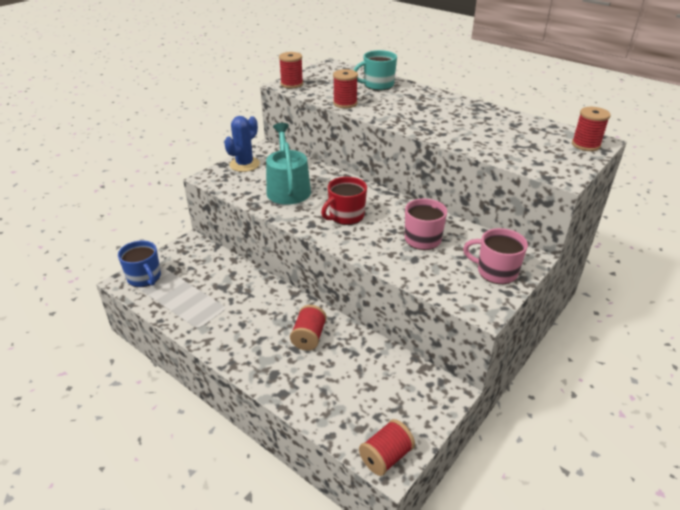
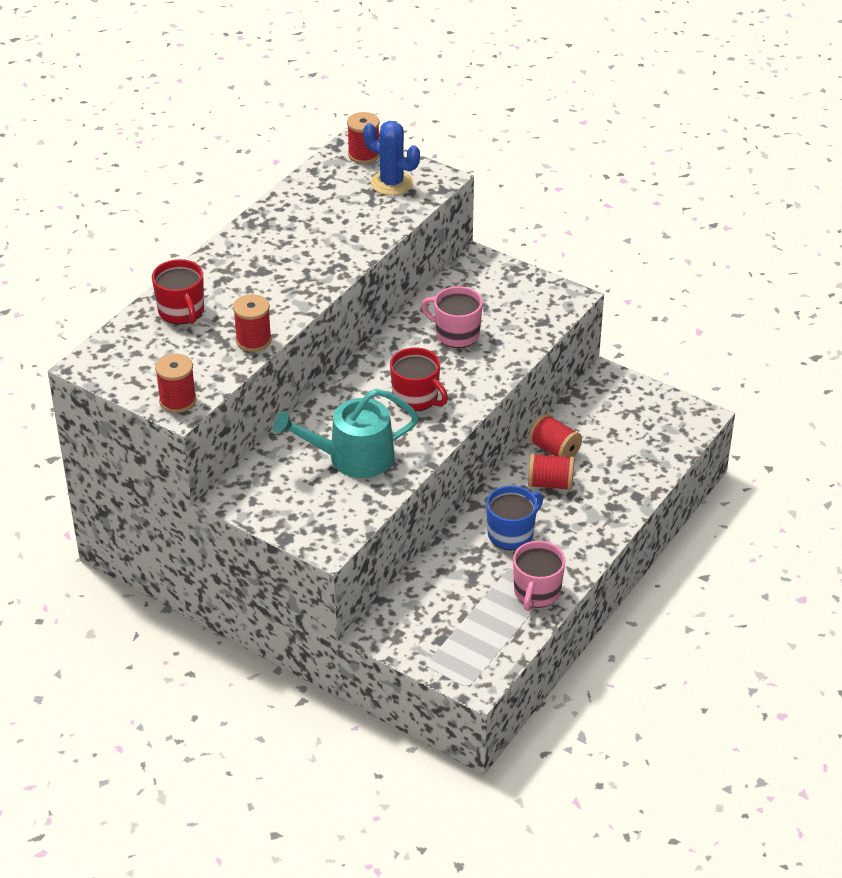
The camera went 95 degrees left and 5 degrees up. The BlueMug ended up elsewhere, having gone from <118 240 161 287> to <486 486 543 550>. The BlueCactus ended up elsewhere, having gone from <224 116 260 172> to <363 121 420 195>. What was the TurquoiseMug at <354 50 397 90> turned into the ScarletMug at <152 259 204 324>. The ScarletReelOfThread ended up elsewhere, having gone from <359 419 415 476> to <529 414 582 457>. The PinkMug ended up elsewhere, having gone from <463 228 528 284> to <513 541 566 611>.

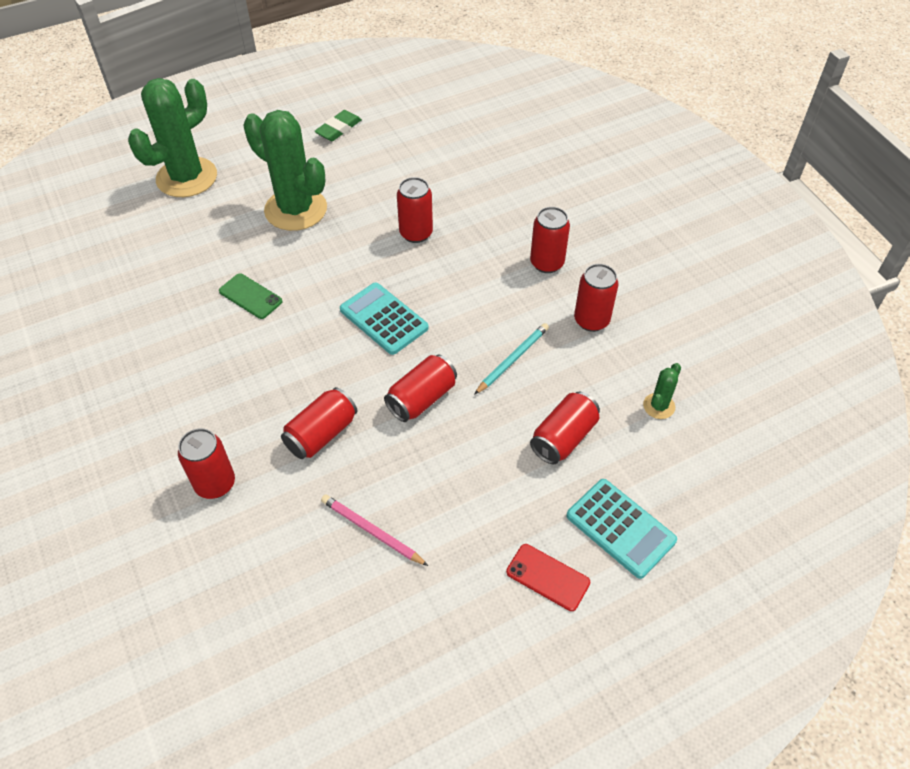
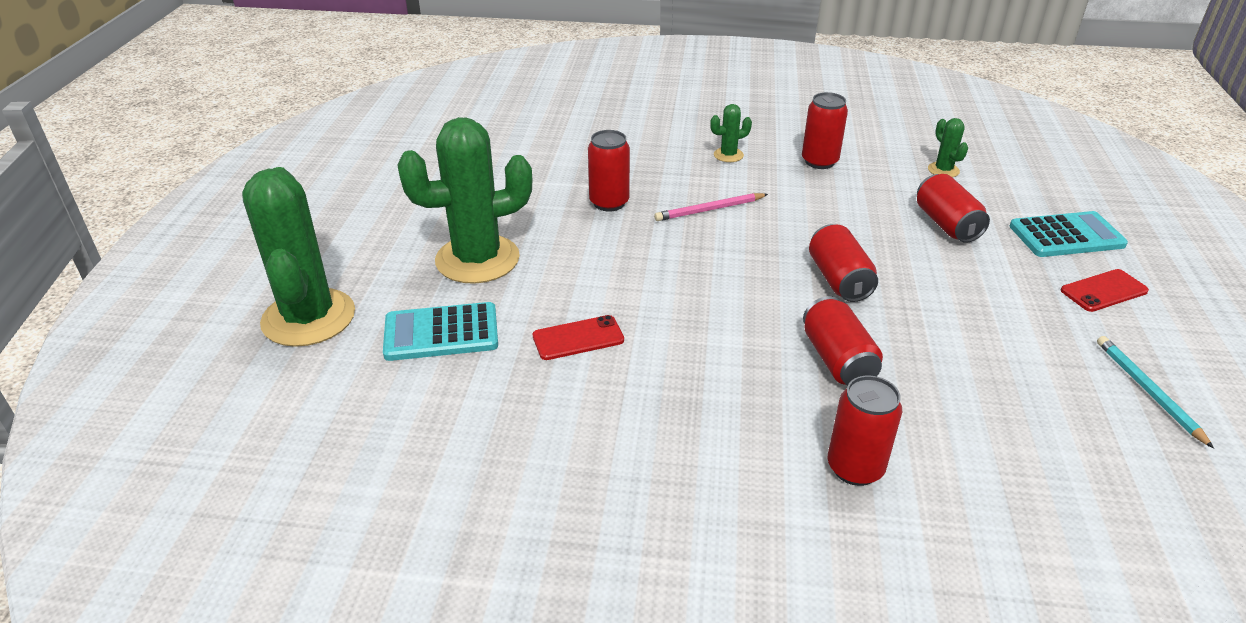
The camera went 55 degrees left and 15 degrees down. What was the EmeraldPhone at <219 273 283 319> turned into the ScarletPhone at <533 315 624 360>. The second view lost the EmeraldEraser at <314 110 362 141>. The PinkPencil ended up elsewhere, having gone from <321 494 428 566> to <654 193 768 221>. The TurquoiseCalculator ended up elsewhere, having gone from <340 283 429 355> to <383 302 498 361>. The TurquoisePencil ended up elsewhere, having gone from <474 323 549 395> to <1097 336 1214 449>. Where the ScarletCan stood at <530 207 570 273>, the EmeraldCactus came to stand at <710 104 752 162>.

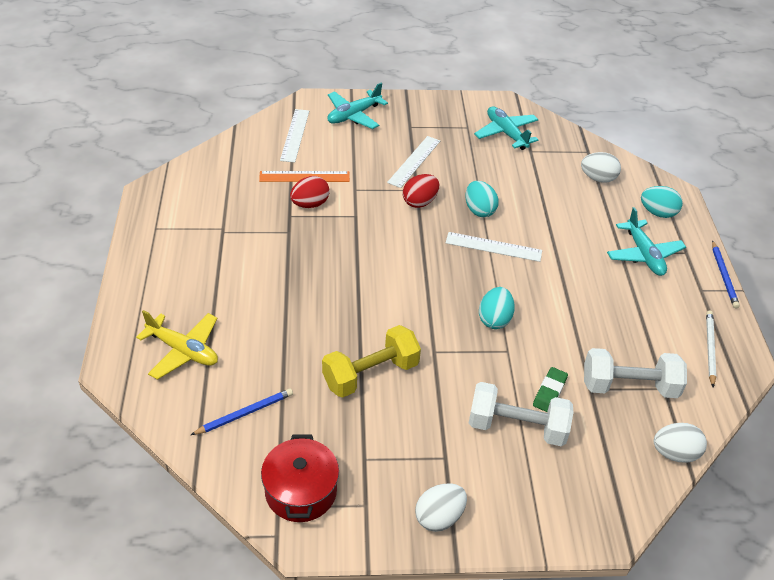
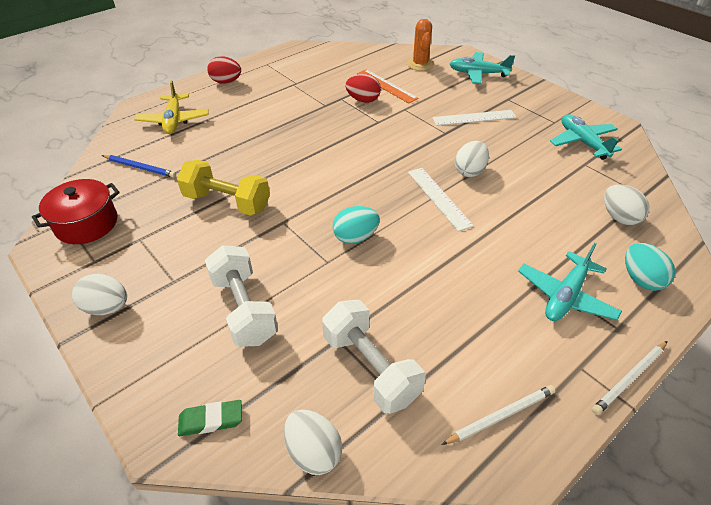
The camera went 55 degrees right and 0 degrees up. Where the PureWhiteMeasuringStick stood at <280 109 309 163>, the OrangeColouredCactus came to stand at <407 19 434 71>. The ScarletEggShape ended up elsewhere, having gone from <403 174 439 208> to <207 57 241 84>. What was the TurquoiseEggShape at <465 181 499 217> turned into the PureWhiteEggShape at <455 141 489 177>. The TurquoisePlane at <474 106 539 150> ended up facing another way, 45 degrees counterclockwise from before. The EmeraldEraser ended up elsewhere, having gone from <533 367 568 412> to <178 400 242 436>. What was the BluePencil at <712 240 740 308> turned into the PureWhitePencil at <592 341 668 415>.

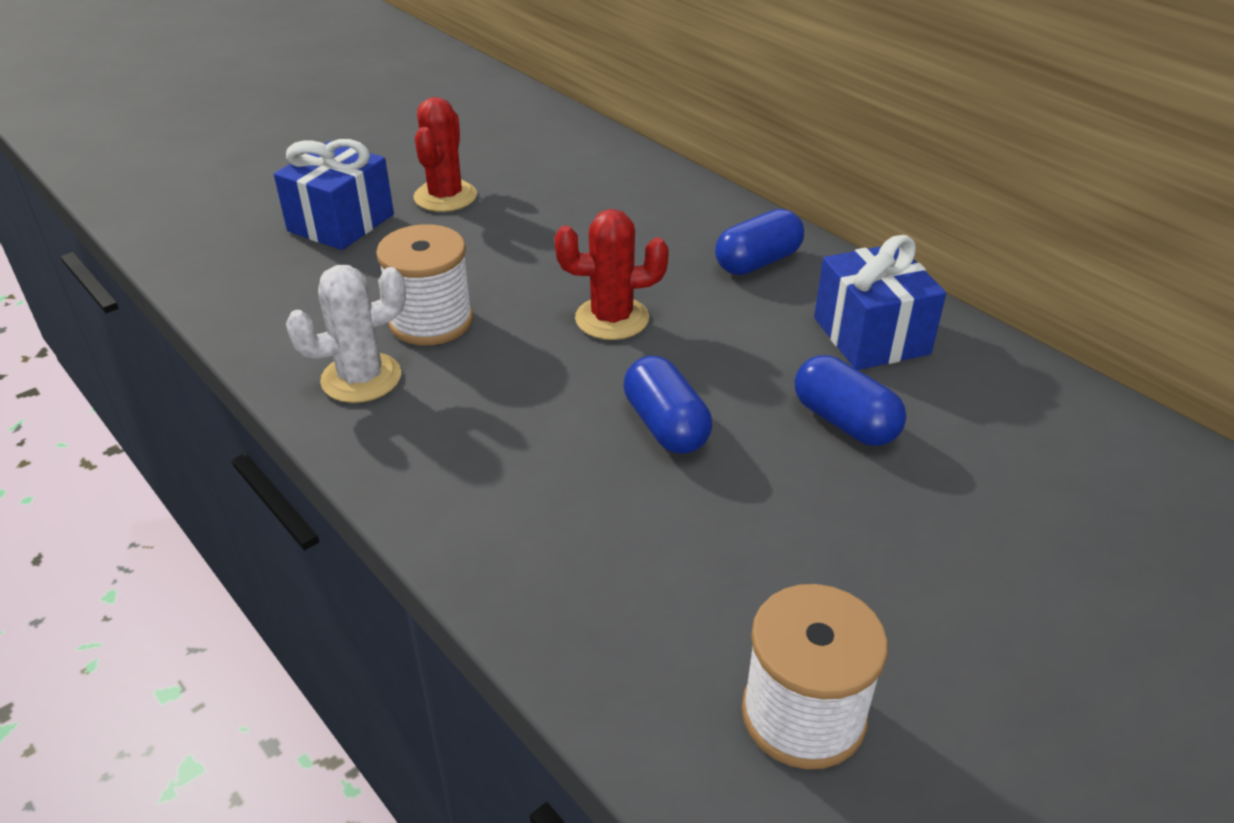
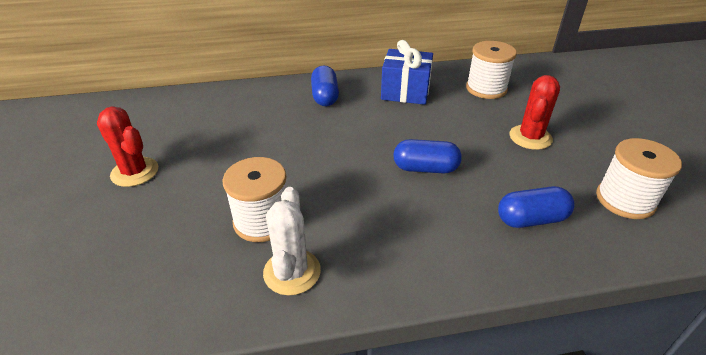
The camera went 60 degrees left and 0 degrees up. The second view lost the BlueGift at <274 139 394 250>. The ScarletCactus ended up elsewhere, having gone from <555 209 669 340> to <509 75 560 150>. The BluePillShape ended up elsewhere, having gone from <795 355 906 446> to <498 186 575 228>. The second view gained the PureWhiteReelOfThread at <466 41 517 99>.

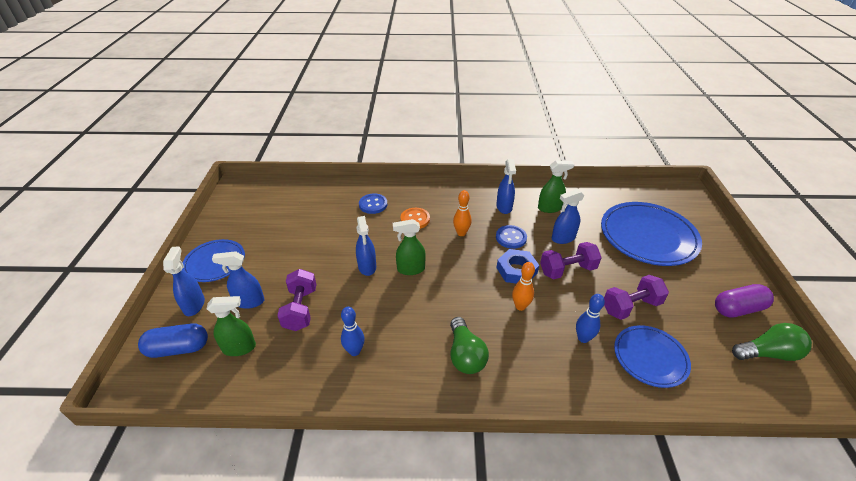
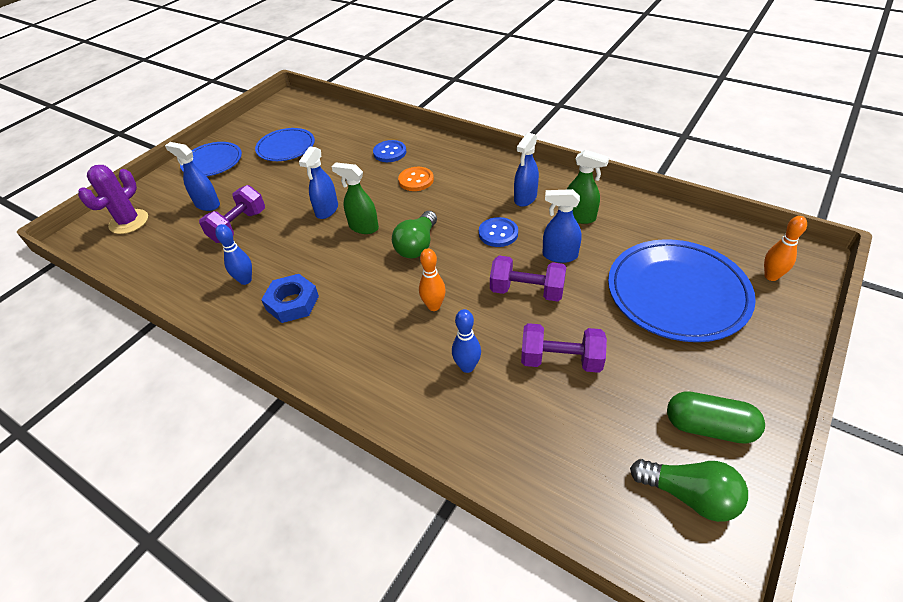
The camera went 35 degrees right and 5 degrees up. Where the BluePillShape stood at <138 323 208 358>, the PurpleCactus came to stand at <78 165 148 234>. The second view lost the BlueSprayBottle at <163 247 205 316>. The second view lost the EmeraldSprayBottle at <207 296 256 356>. The EmeraldLightbulb ended up elsewhere, having gone from <450 317 489 374> to <392 211 437 259>. The OrangeColouredTenpin ended up elsewhere, having gone from <453 190 472 236> to <764 216 807 281>. The BlueHexNut ended up elsewhere, having gone from <497 249 539 284> to <261 274 319 323>. The BluePlate ended up elsewhere, having gone from <614 325 691 388> to <255 128 315 161>. What was the PurplePillShape at <715 284 774 318> turned into the EmeraldPillShape at <667 391 765 444>.

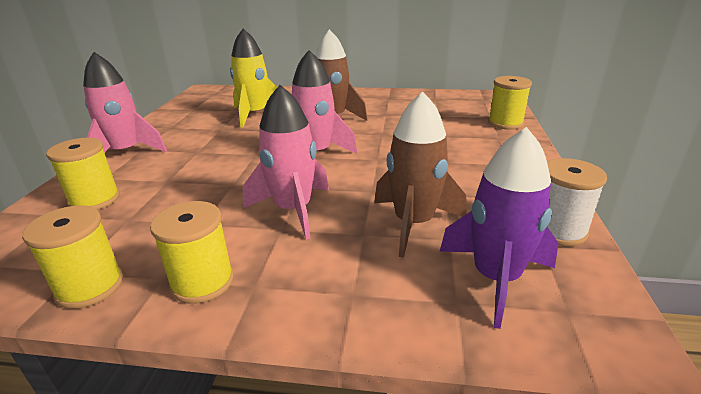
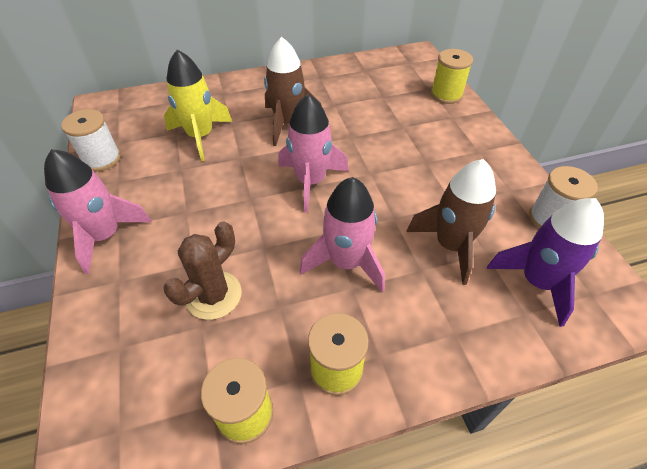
The camera went 25 degrees left and 20 degrees up. The second view lost the GoldenReelOfThread at <46 138 120 210>. The second view gained the PureWhiteReelOfThread at <61 109 121 171>. The second view gained the RussetCactus at <163 221 242 320>.

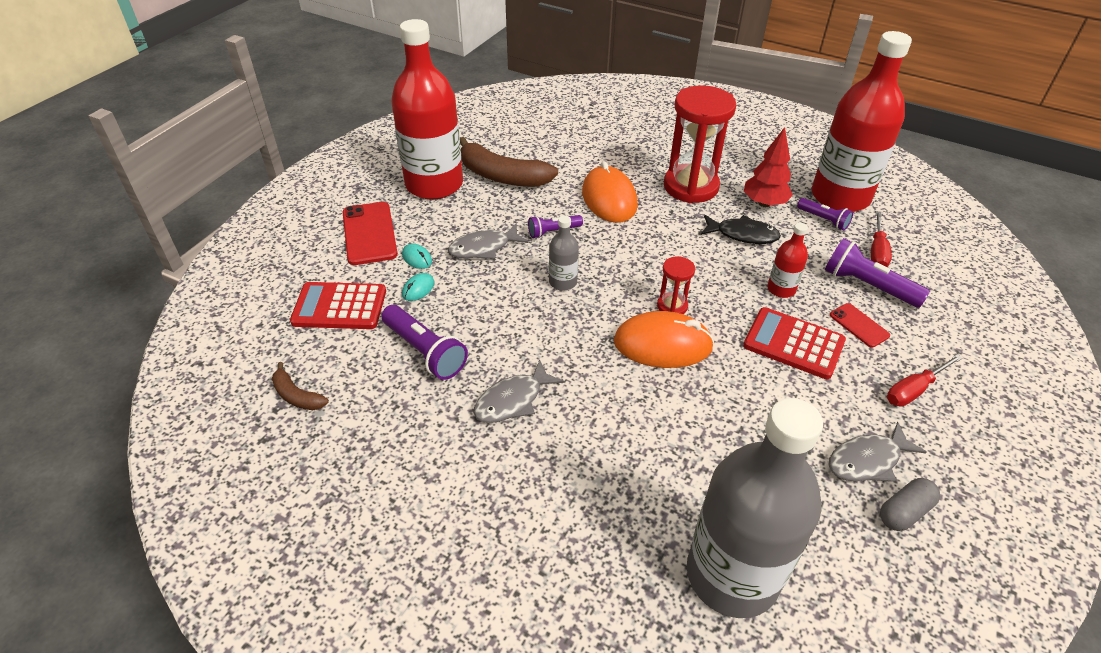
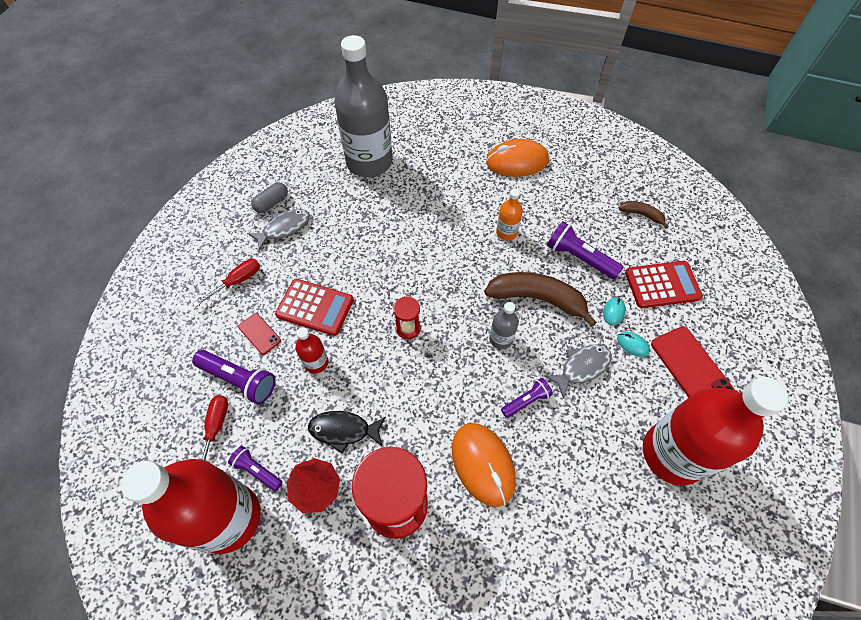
The camera went 170 degrees right and 15 degrees up. The RussetToyBanana ended up elsewhere, having gone from <460 137 558 187> to <484 272 597 327>. Where the GrayFish stood at <474 359 564 423>, the OrangeColouredFlask came to stand at <496 189 523 241>. The OrangeColouredComputerMouse ended up elsewhere, having gone from <614 311 714 368> to <486 139 549 177>.

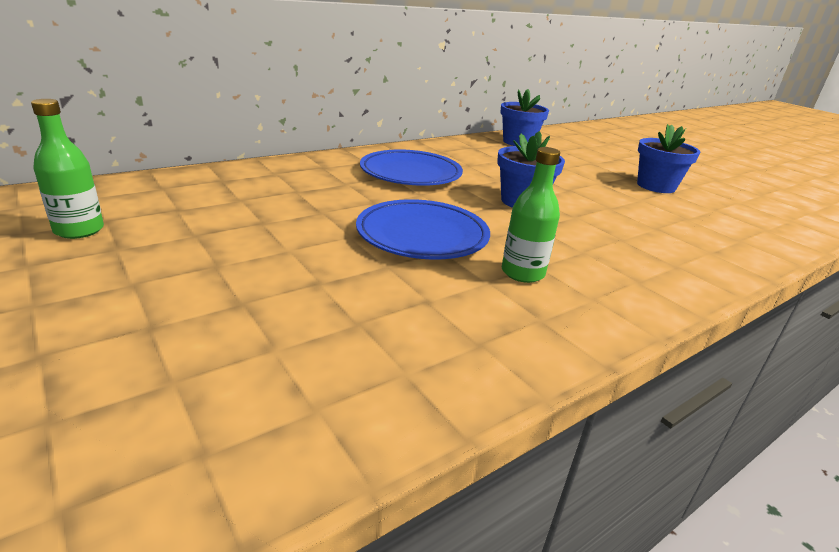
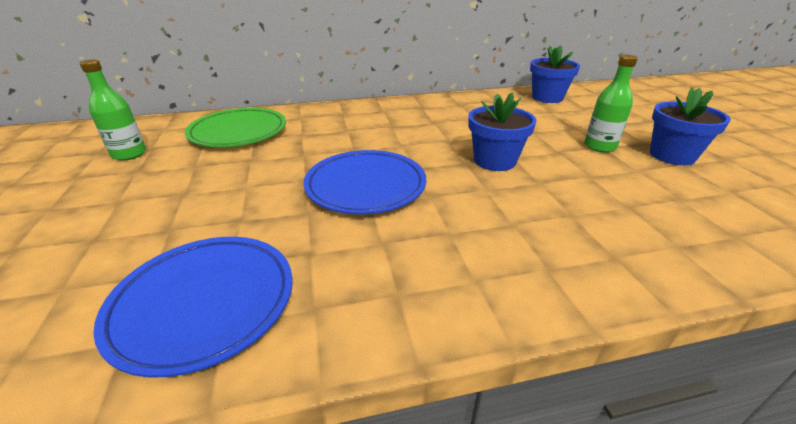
The camera went 25 degrees right and 5 degrees up. The BluePlate ended up elsewhere, having gone from <360 150 463 186> to <93 237 293 378>. The EmeraldFlask ended up elsewhere, having gone from <502 147 560 283> to <584 55 638 153>. The second view gained the EmeraldPlate at <185 108 286 147>.

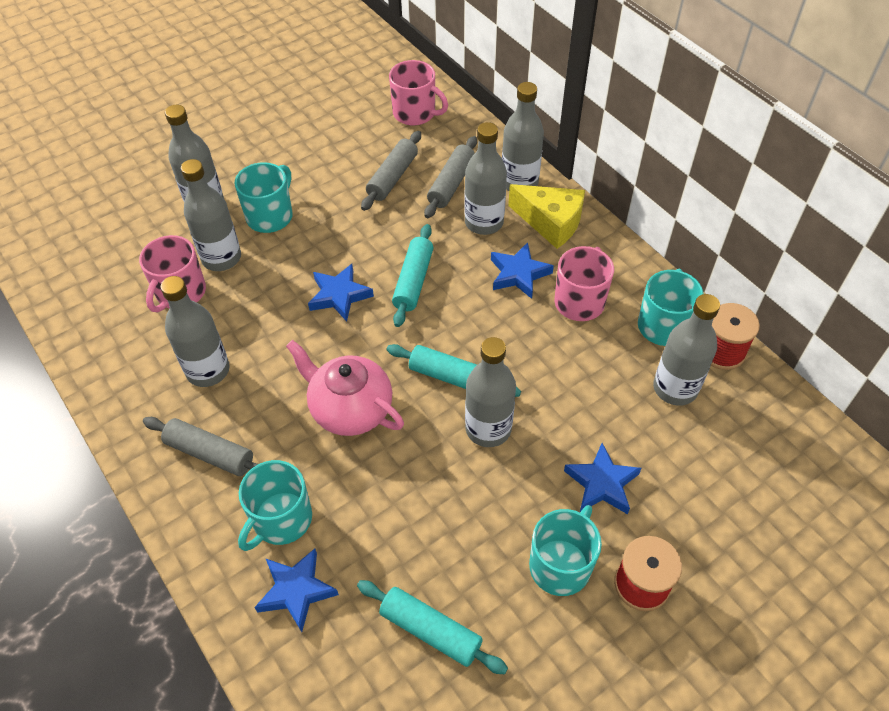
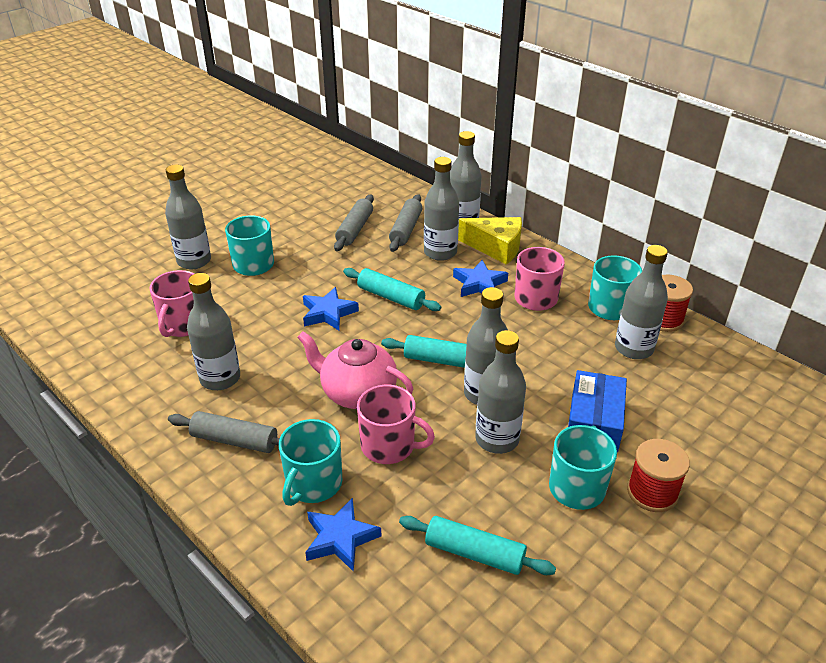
The camera went 10 degrees left and 15 degrees down. The GrayFlask ended up elsewhere, having gone from <181 159 241 271> to <475 330 526 454>. The PinkMug ended up elsewhere, having gone from <389 60 448 126> to <357 385 435 464>. The TurquoisePastryRoller at <392 224 433 327> ended up facing another way, 60 degrees counterclockwise from before. Where the BlueStar stood at <564 443 641 514>, the BluePackage came to stand at <568 370 627 453>.

